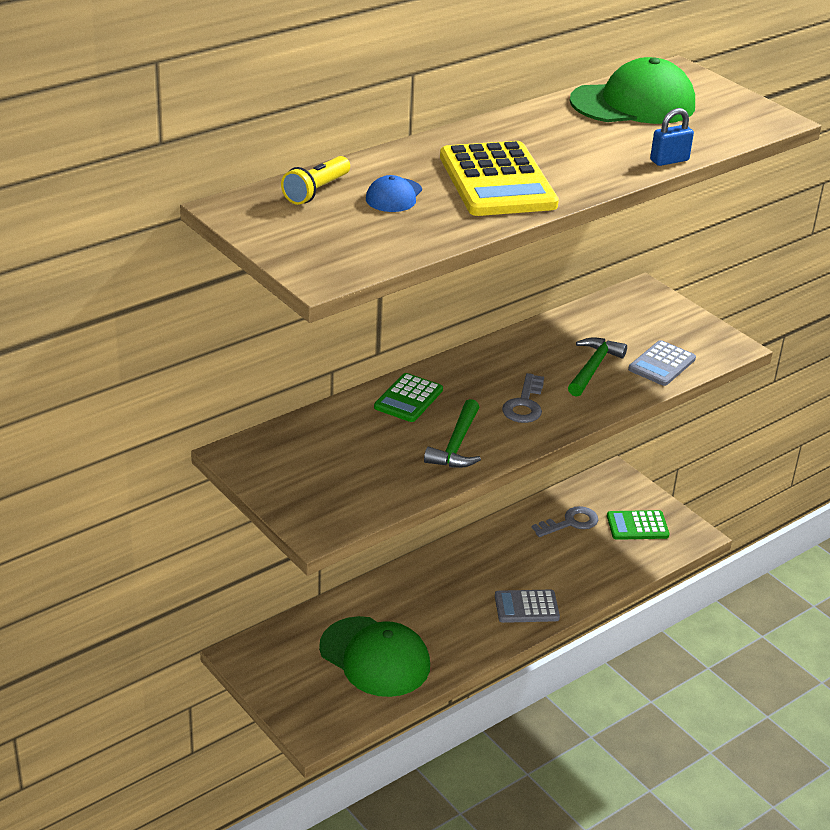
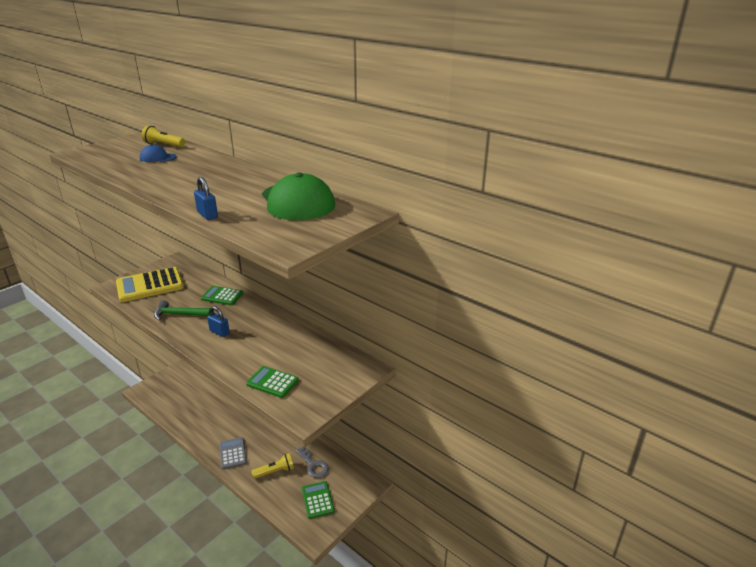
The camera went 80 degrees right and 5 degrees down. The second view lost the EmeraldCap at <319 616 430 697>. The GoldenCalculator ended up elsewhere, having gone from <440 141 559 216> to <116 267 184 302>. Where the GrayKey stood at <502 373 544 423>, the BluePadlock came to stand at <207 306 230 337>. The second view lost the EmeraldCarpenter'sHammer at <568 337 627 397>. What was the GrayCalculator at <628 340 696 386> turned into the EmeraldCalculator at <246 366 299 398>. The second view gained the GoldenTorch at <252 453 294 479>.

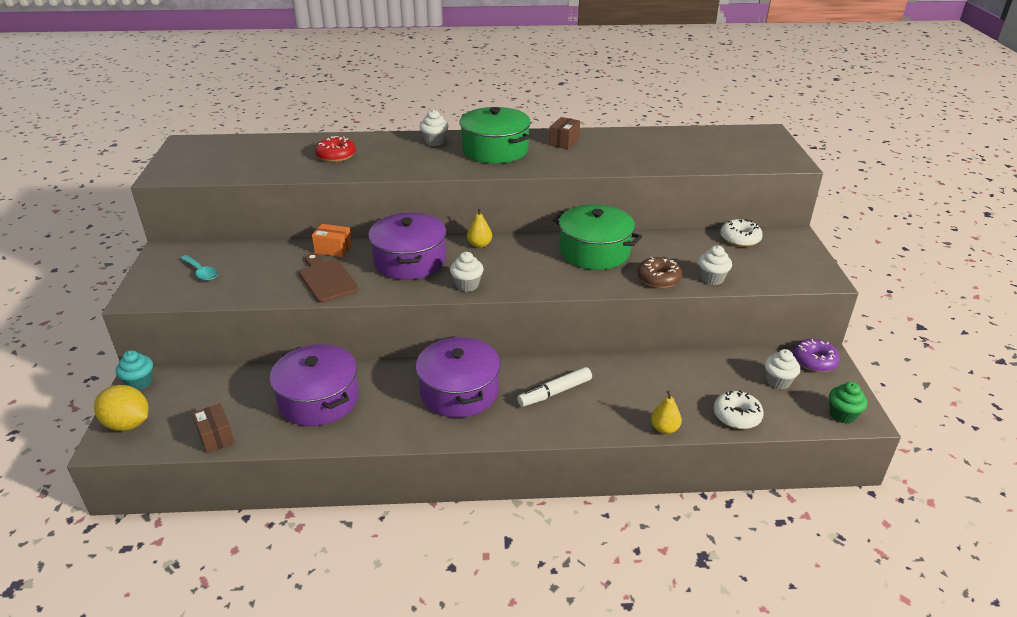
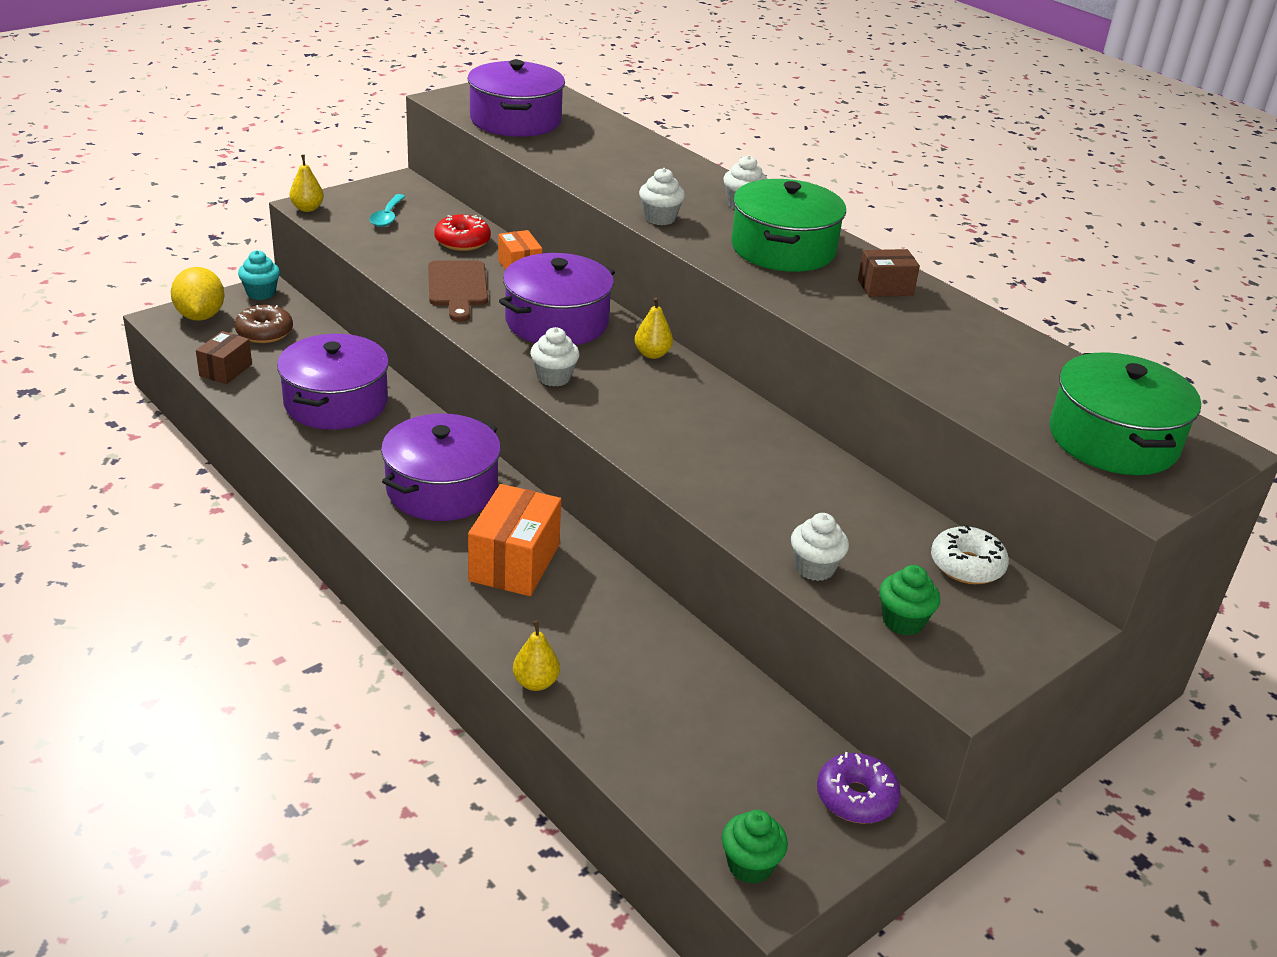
The camera went 50 degrees right and 0 degrees up. The RussetBreadBoard at <299 253 359 303> ended up facing another way, 150 degrees clockwise from before. The ScarletDonut ended up elsewhere, having gone from <315 136 356 162> to <434 215 491 251>. Where the PureWhiteFeltPen stood at <517 367 592 407>, the OrangeColouredPackage came to stand at <468 484 561 596>. The EmeraldCookingPot ended up elsewhere, having gone from <552 204 642 270> to <1050 352 1201 475>. The RussetDonut ended up elsewhere, having gone from <637 257 682 288> to <235 305 293 343>. The second view lost the PureWhiteDonut at <714 390 764 429>. The PureWhiteCupcake ended up elsewhere, having gone from <765 349 800 389> to <639 168 685 225>. The second view gained the GoldenPearFruit at <290 155 324 212>. The second view gained the PurpleCookingPot at <467 60 565 137>. The second view gained the EmeraldCupcake at <879 565 940 636>.

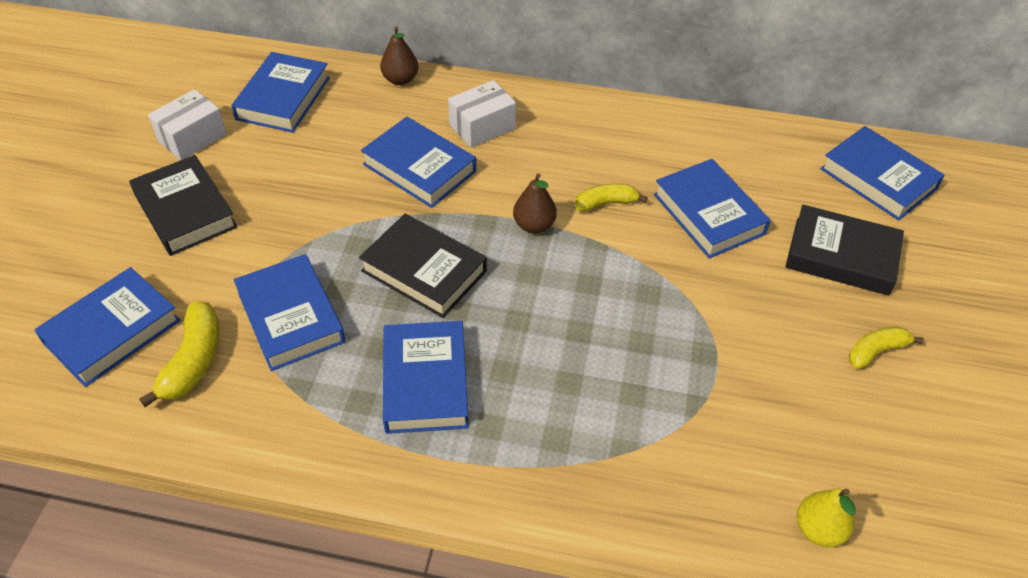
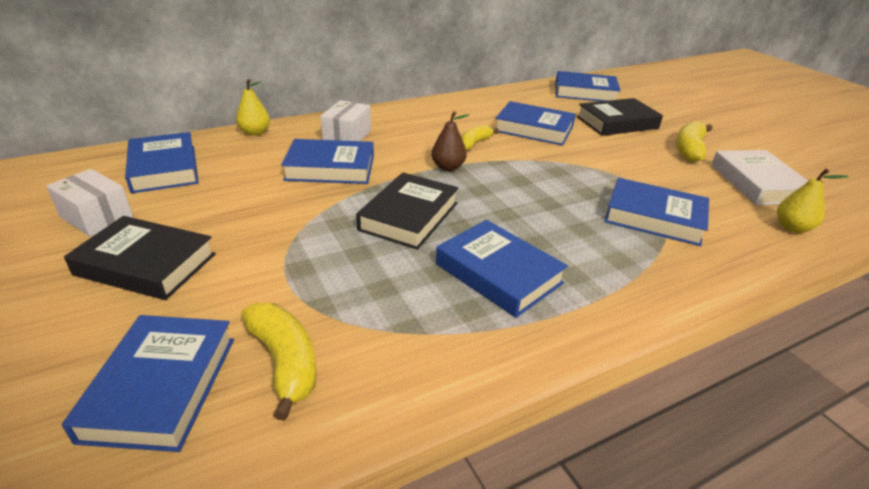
The camera went 40 degrees left and 15 degrees down. The PureWhitePackage at <148 89 227 160> ended up facing another way, 60 degrees counterclockwise from before. The BlueBook ended up elsewhere, having gone from <234 254 346 371> to <604 178 709 246>. The EbonyBook at <359 214 487 318> ended up facing another way, 60 degrees counterclockwise from before. What was the RussetPearFruit at <380 26 419 85> turned into the GoldenPearFruit at <236 79 270 136>. The size of the GoldenToyBanana at <849 327 924 369> changed by a factor of 1.51. The second view gained the PureWhiteBook at <712 150 808 205>.

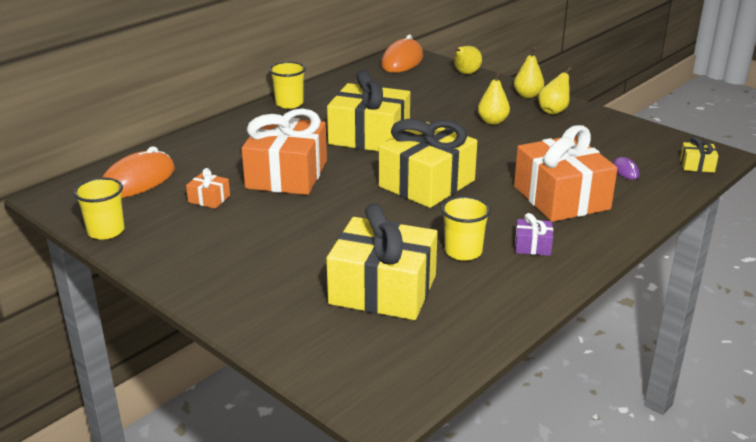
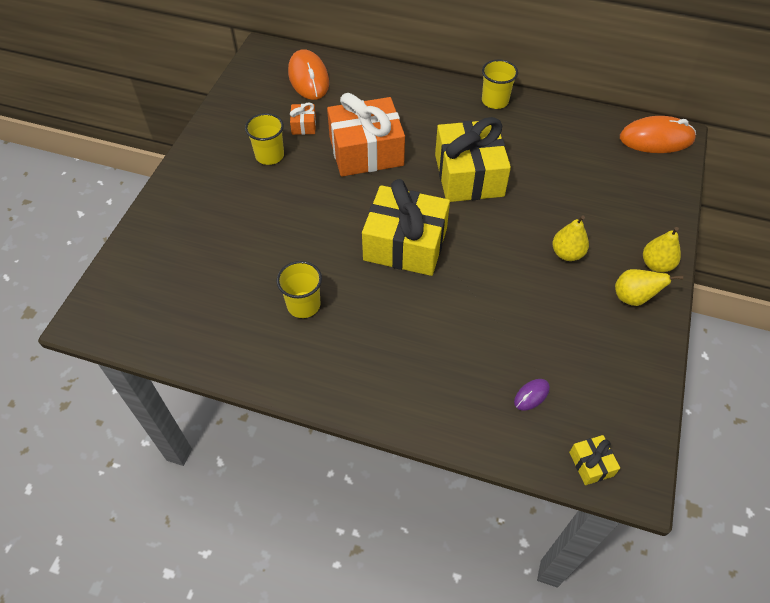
The camera went 65 degrees right and 25 degrees up. The GoldenCup ended up elsewhere, having gone from <74 178 125 240> to <245 113 284 165>. The OrangeColouredComputerMouse at <102 146 175 198> ended up facing another way, 60 degrees clockwise from before. The second view lost the GoldenGift at <326 203 438 320>. The second view lost the GoldenPearFruit at <454 46 482 74>. The second view lost the OrangeColouredGift at <514 125 618 222>. The second view lost the PurpleGift at <515 213 553 256>.

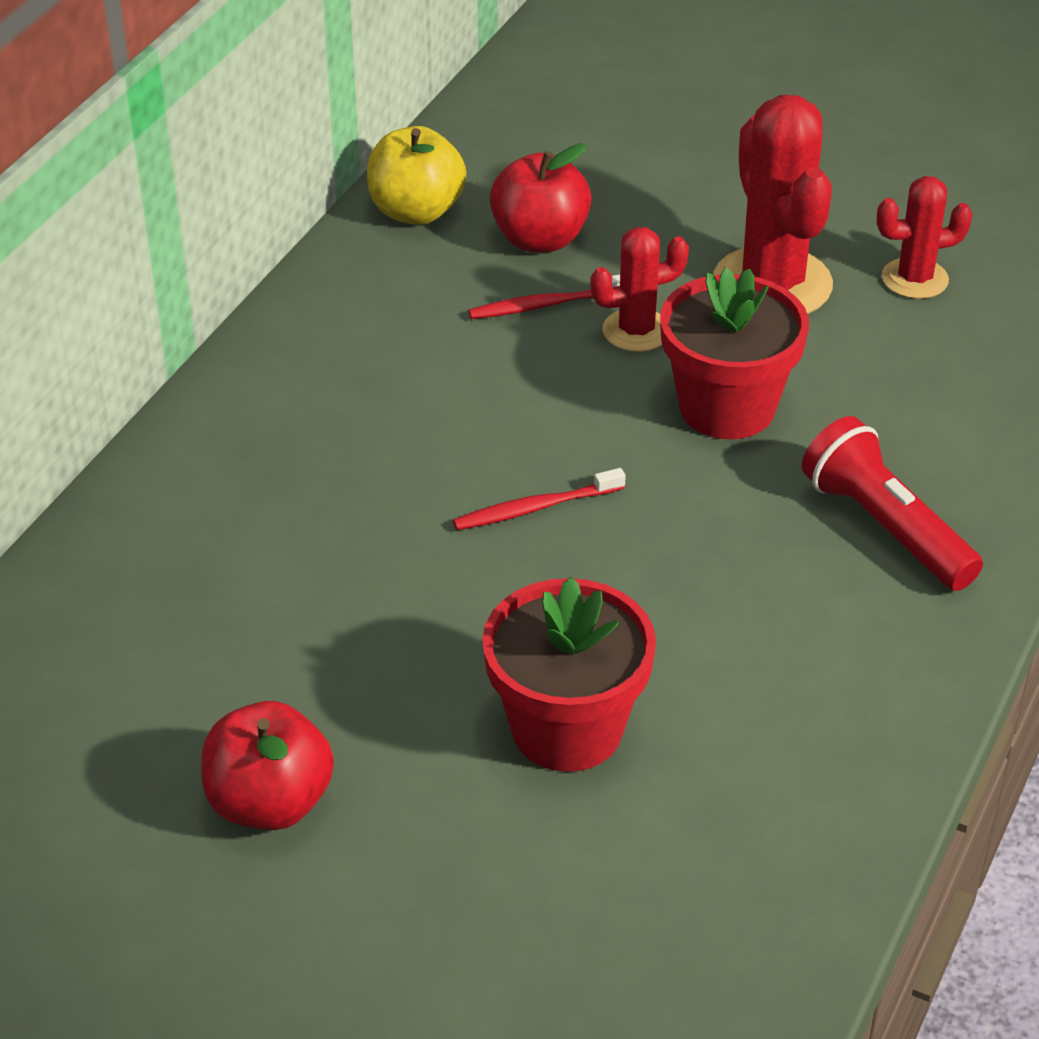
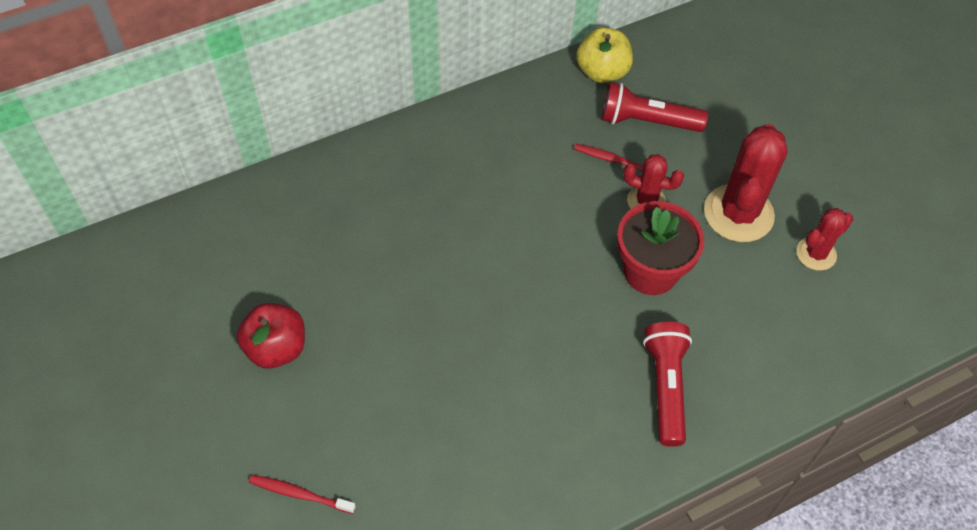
The camera went 35 degrees right and 15 degrees up. The ScarletToothbrush ended up elsewhere, having gone from <453 468 626 530> to <249 475 356 514>. The second view lost the ScarletFlowerPot at <482 577 656 772>. Where the ScarletToyApple stood at <490 143 592 252>, the ScarletTorch came to stand at <602 82 708 132>. The ScarletCactus at <877 176 972 299> ended up facing another way, 60 degrees counterclockwise from before.

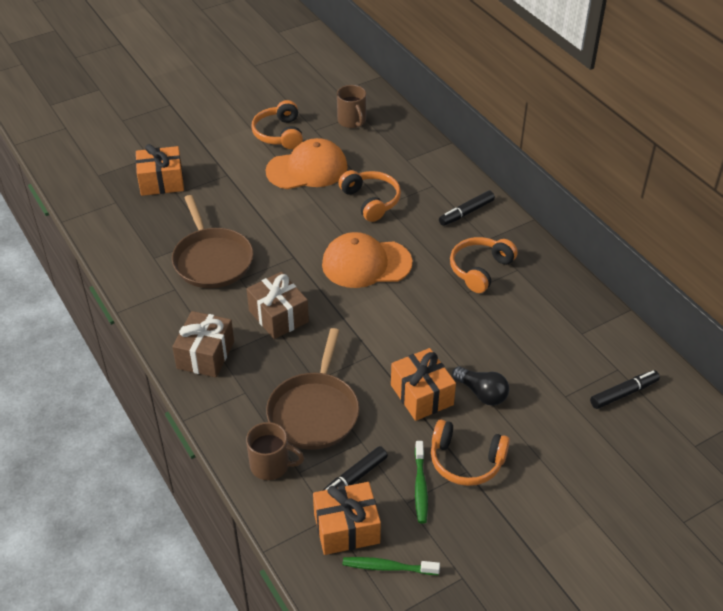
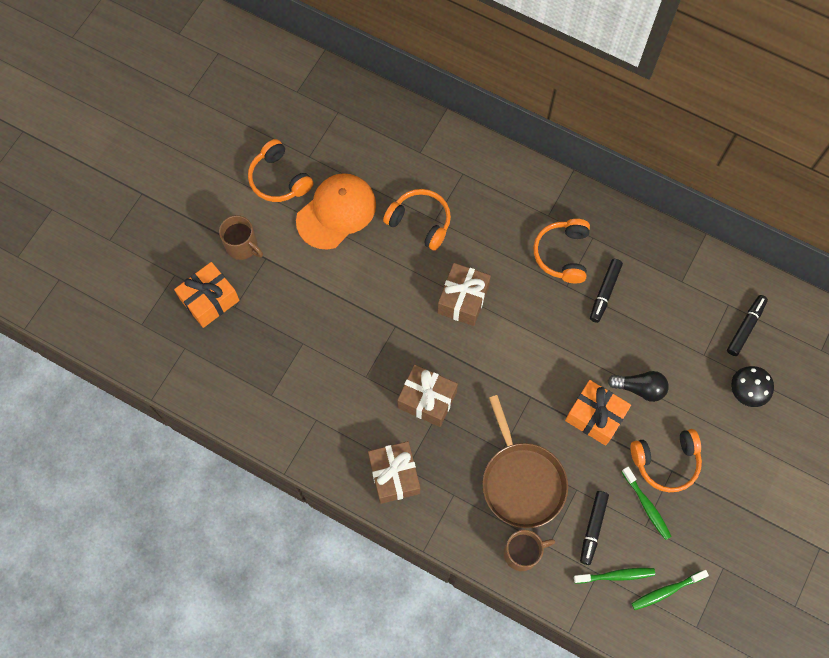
The camera went 30 degrees left and 25 degrees up. The second view lost the RussetFryingPan at <172 195 253 288>. Where the OrangeColouredGift stood at <313 482 381 555>, the EmeraldToothbrush came to stand at <574 568 655 584>. Where the OrangeColouredCap stood at <322 232 412 288>, the RussetGift came to stand at <437 263 491 326>. The RussetMug ended up elsewhere, having gone from <337 85 366 128> to <219 215 263 260>. The EbonyFeltPen ended up elsewhere, having gone from <439 191 495 226> to <590 259 623 323>. The second view gained the EbonyToadstool at <731 366 774 407>.

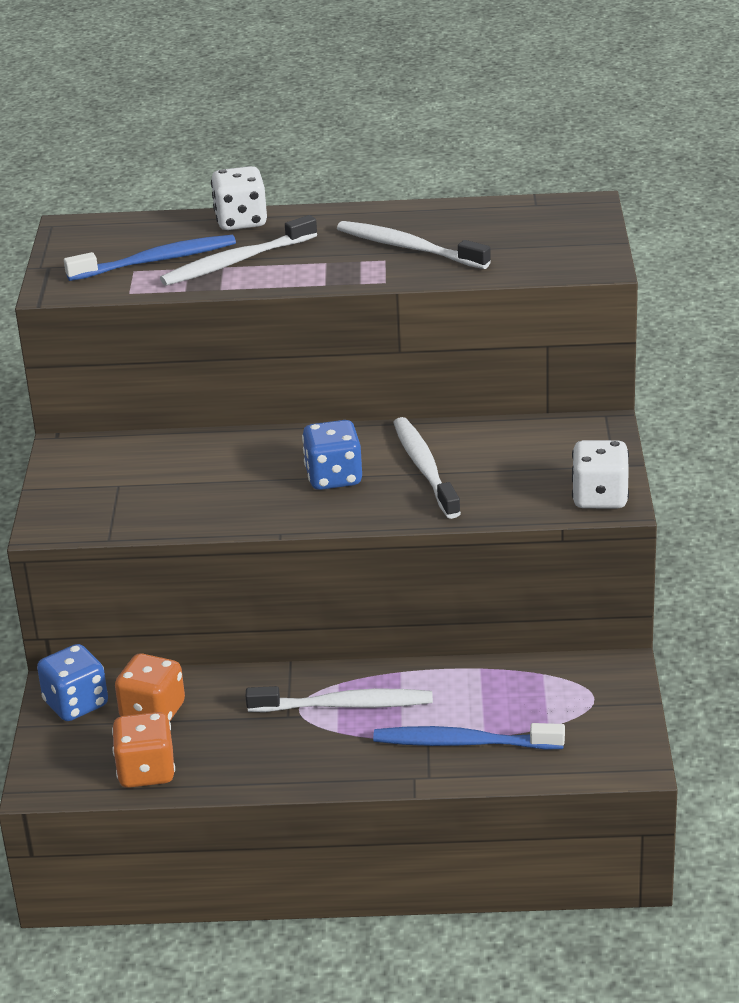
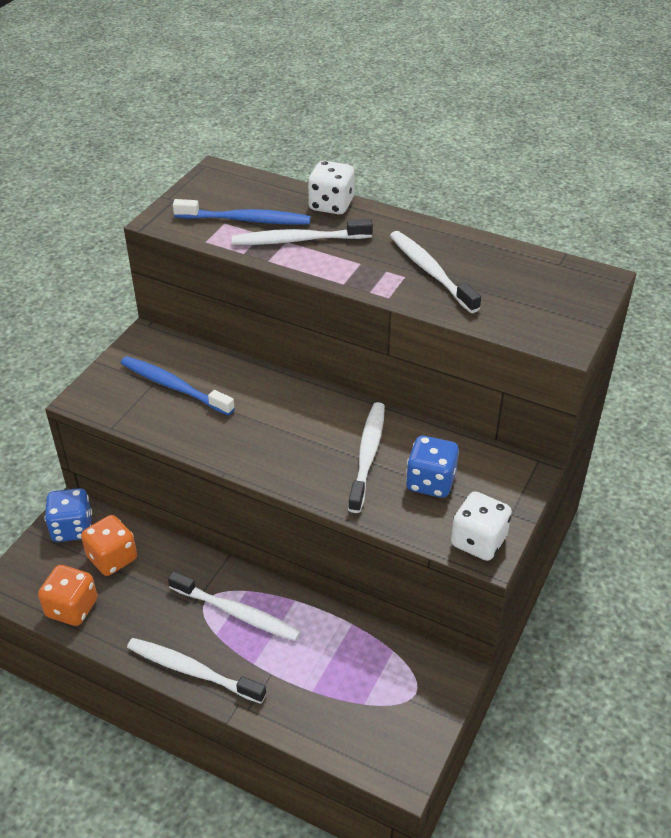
The camera went 25 degrees right and 10 degrees up. The BlueDie ended up elsewhere, having gone from <302 420 362 490> to <406 436 459 498>. The BlueToothbrush ended up elsewhere, having gone from <373 723 565 750> to <121 356 235 416>. The second view gained the PureWhiteToothbrush at <127 638 266 704>.

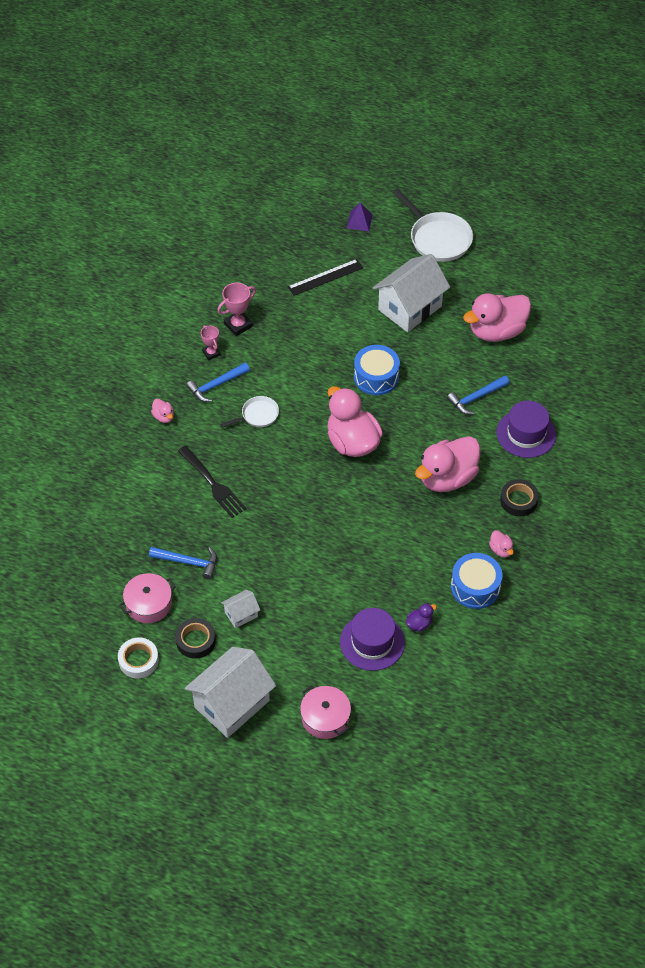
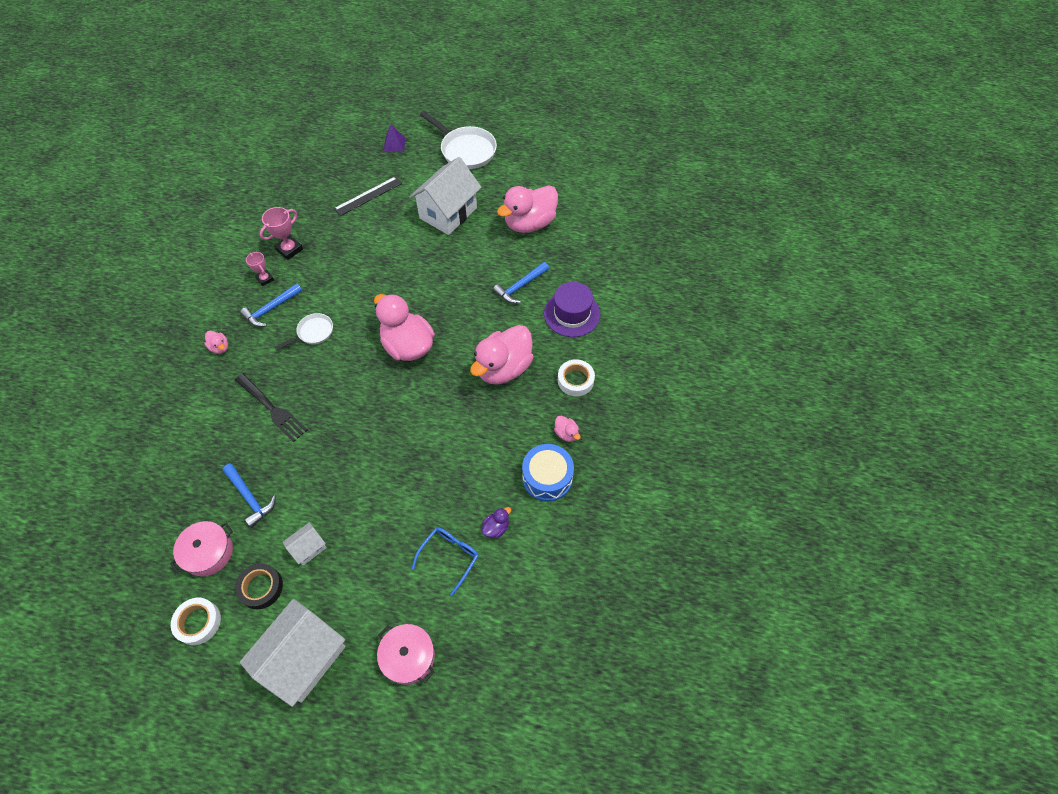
The camera went 10 degrees left and 5 degrees up. The BlueCarpenter'sHammer at <149 547 217 580> ended up facing another way, 45 degrees clockwise from before. Where the PurpleHat stood at <340 608 405 671>, the BlueEyeglasses came to stand at <412 527 479 596>. The second view lost the BlueDrum at <354 345 400 395>. What was the EbonyTape at <500 479 539 516> turned into the PureWhiteTape at <558 359 595 396>.

